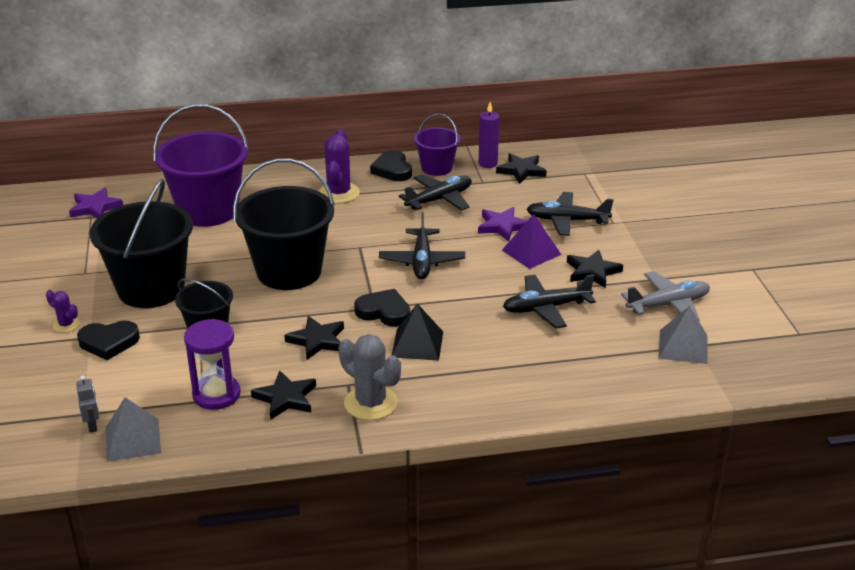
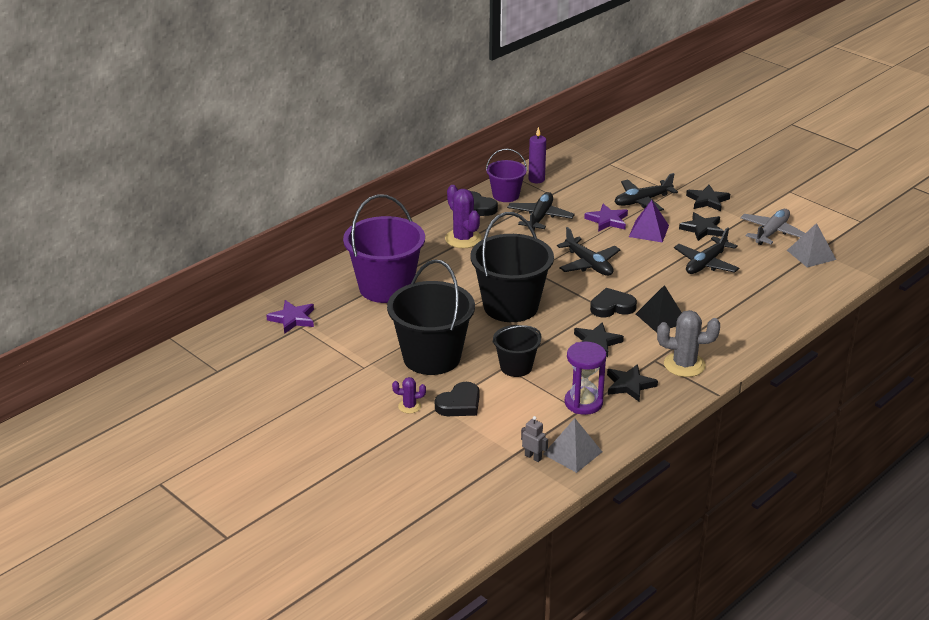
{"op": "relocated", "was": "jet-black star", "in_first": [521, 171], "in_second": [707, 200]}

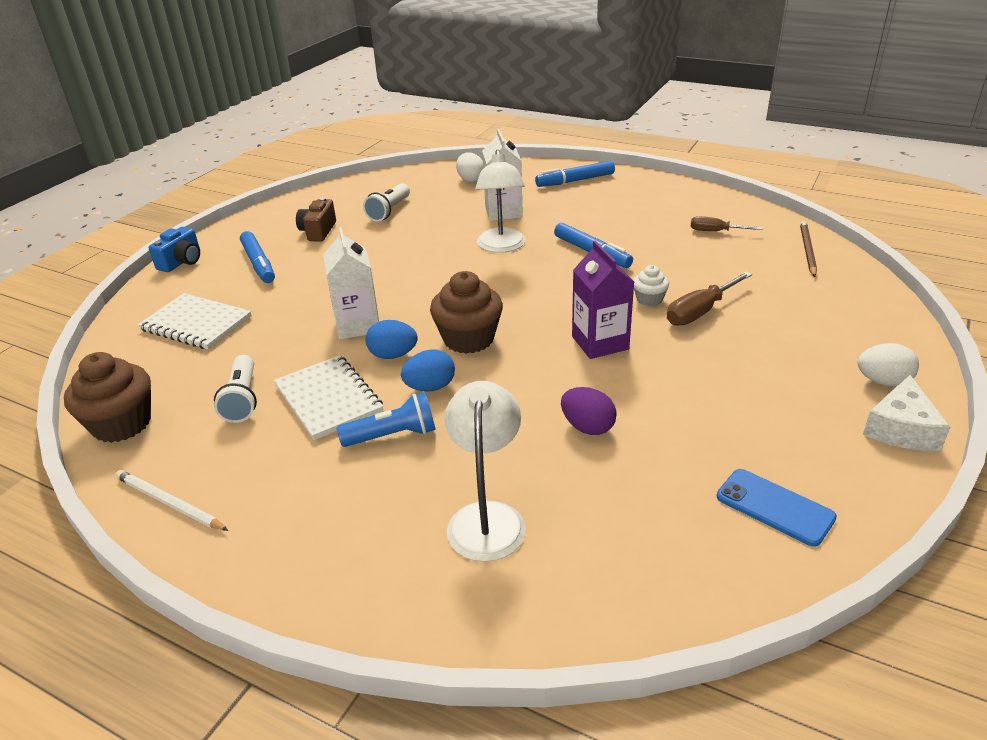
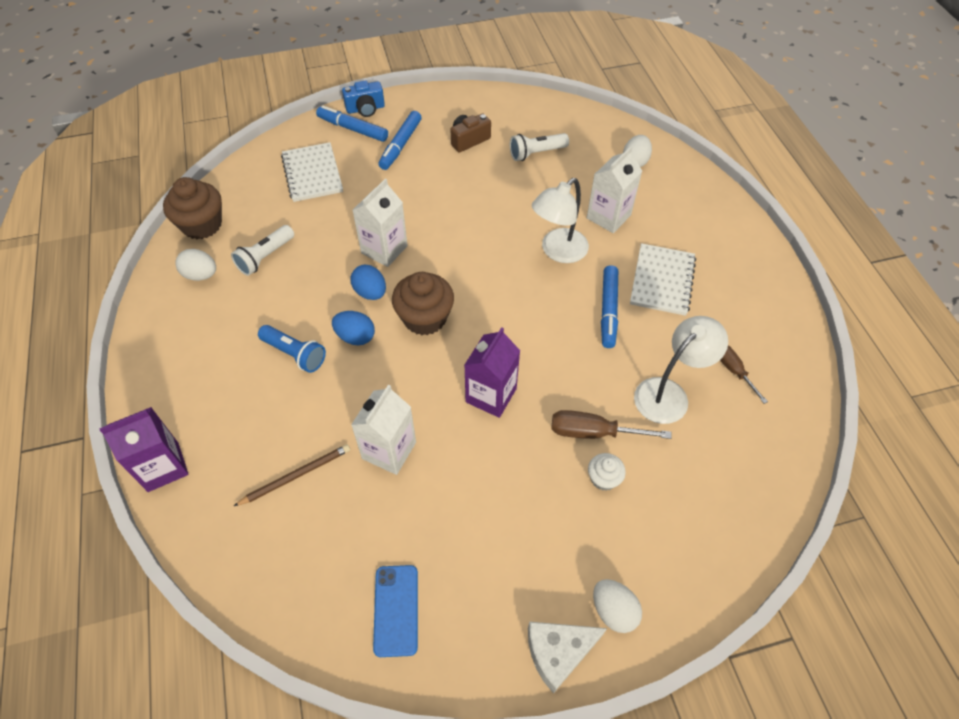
{"op": "missing", "was": "pure white lead pencil", "in_first": [169, 503]}
{"op": "relocated", "was": "pure white notebook", "in_first": [328, 399], "in_second": [662, 281]}
{"op": "relocated", "was": "pure white desk lamp", "in_first": [487, 517], "in_second": [669, 393]}
{"op": "relocated", "was": "blue felt pen", "in_first": [575, 181], "in_second": [353, 129]}
{"op": "exchanged", "was": "violet toy egg", "now": "pure white milk carton", "in_first": [587, 427], "in_second": [389, 450]}
{"op": "relocated", "was": "pure white fairy cake", "in_first": [649, 299], "in_second": [603, 478]}
{"op": "relocated", "was": "dark brown lead pencil", "in_first": [807, 250], "in_second": [296, 475]}
{"op": "appeared", "now": "violet milk carton", "in_second": [163, 467]}
{"op": "appeared", "now": "pure white toy egg", "in_second": [201, 275]}

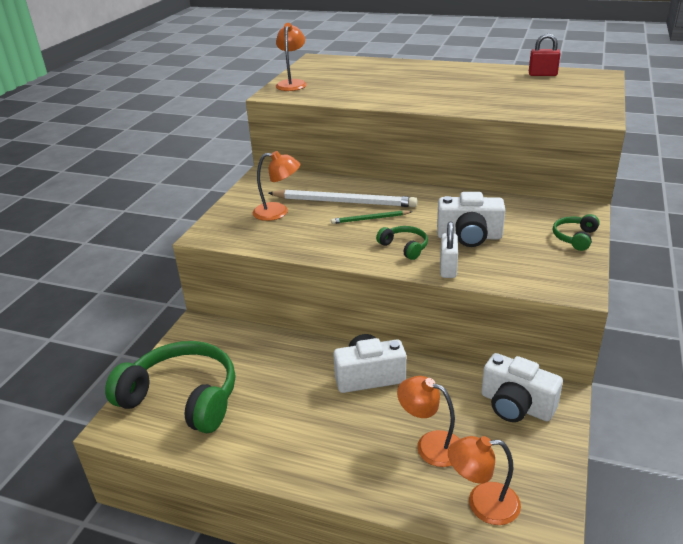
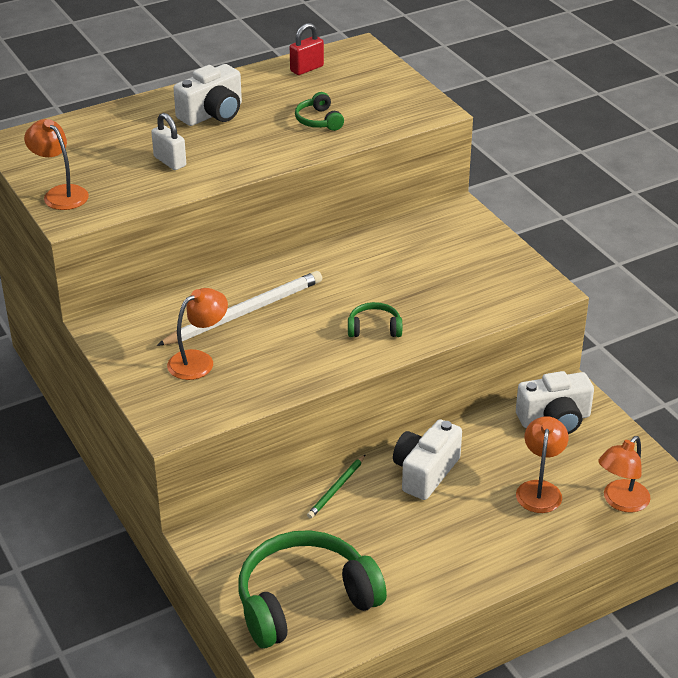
{"op": "relocated", "was": "emerald lead pencil", "in_first": [369, 219], "in_second": [336, 488]}
{"op": "spun", "was": "orange-coloured desk lamp", "in_first": [430, 445], "in_second": [540, 489], "clockwise": 120}
{"op": "relocated", "was": "pure white camera", "in_first": [469, 237], "in_second": [213, 114]}
{"op": "relocated", "was": "pure white padlock", "in_first": [448, 269], "in_second": [170, 161]}
{"op": "relocated", "was": "emerald over-ear headphones", "in_first": [575, 238], "in_second": [319, 120]}

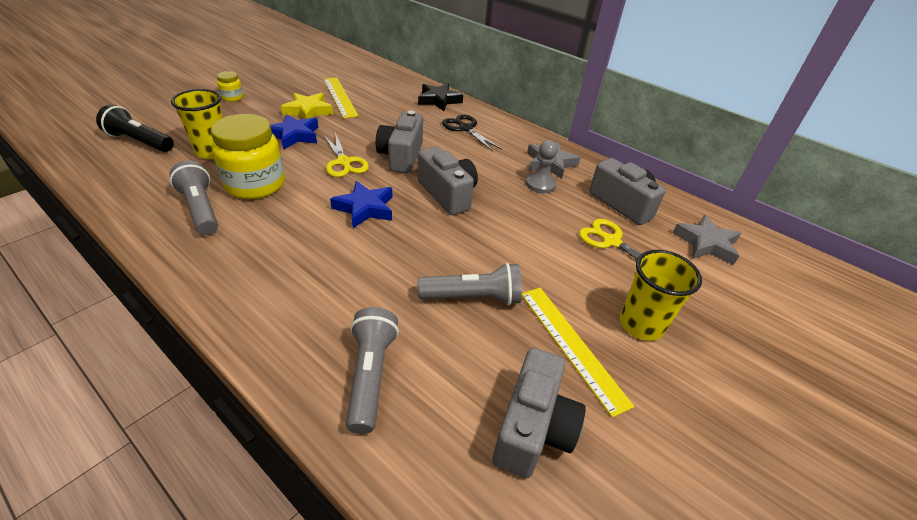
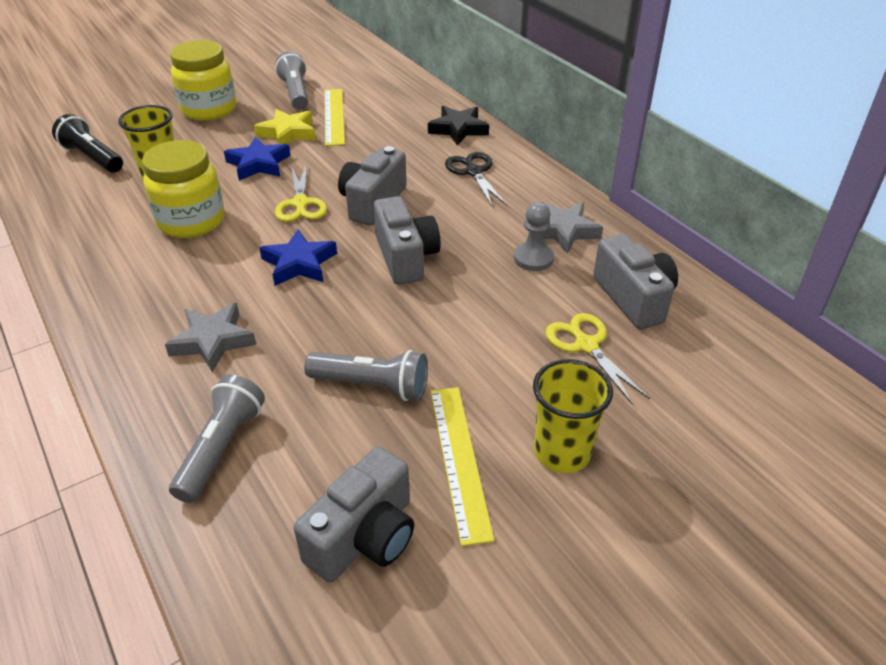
{"op": "relocated", "was": "grey flashlight", "in_first": [201, 209], "in_second": [296, 93]}
{"op": "size", "was": "yellow jam jar", "in_first": [232, 98], "in_second": [209, 109], "ratio": 2.15}
{"op": "relocated", "was": "grey star", "in_first": [706, 244], "in_second": [213, 341]}

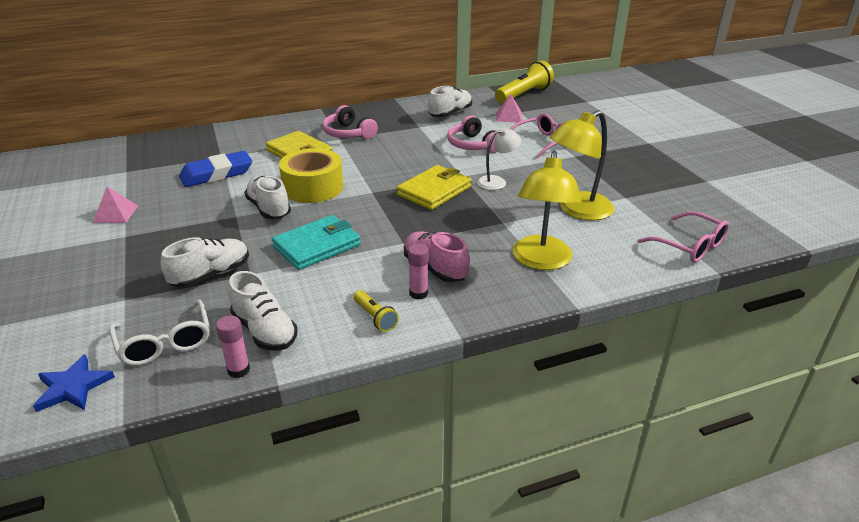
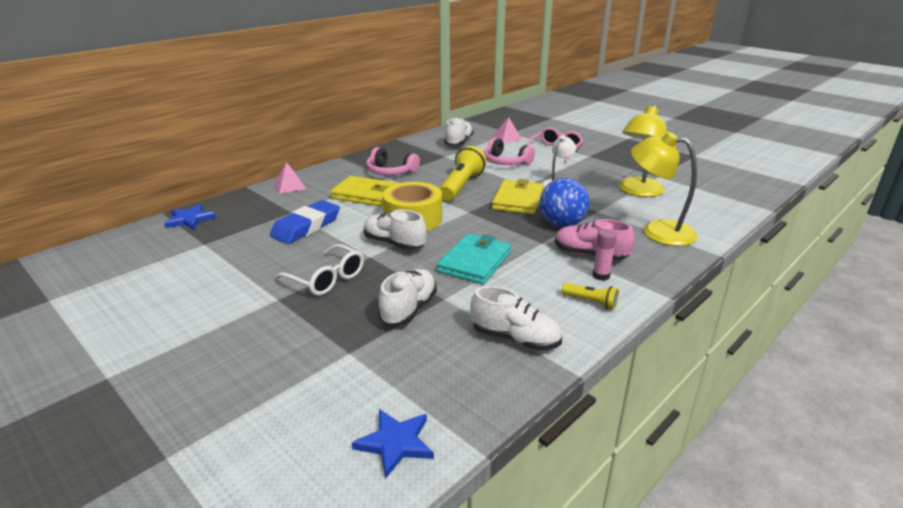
{"op": "relocated", "was": "rosy pyramid shape", "in_first": [116, 214], "in_second": [290, 186]}
{"op": "relocated", "was": "pure white spectacles", "in_first": [165, 342], "in_second": [326, 278]}
{"op": "missing", "was": "rosy glue", "in_first": [238, 370]}
{"op": "relocated", "was": "yellow flashlight", "in_first": [523, 95], "in_second": [461, 186]}
{"op": "spun", "was": "yellow desk lamp", "in_first": [541, 261], "in_second": [657, 231], "clockwise": 135}
{"op": "missing", "was": "rosy spectacles", "in_first": [689, 246]}
{"op": "appeared", "now": "blue star", "in_second": [190, 219]}
{"op": "appeared", "now": "blue play ball", "in_second": [562, 224]}

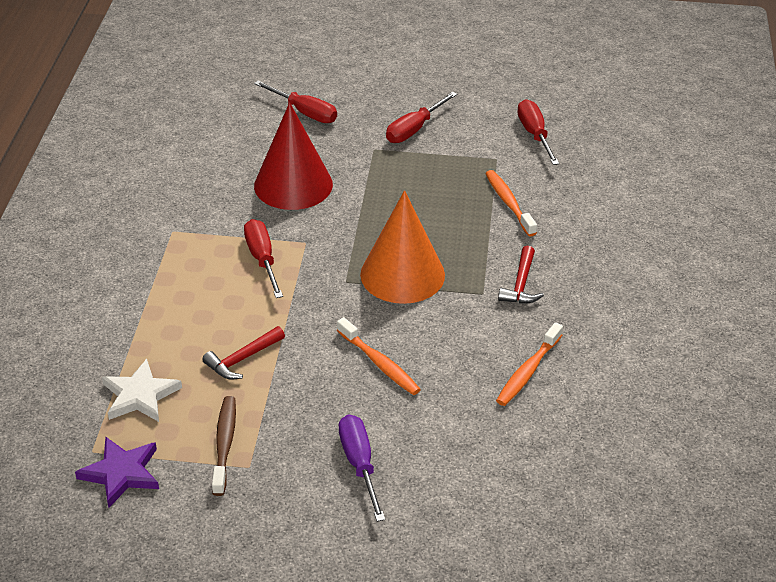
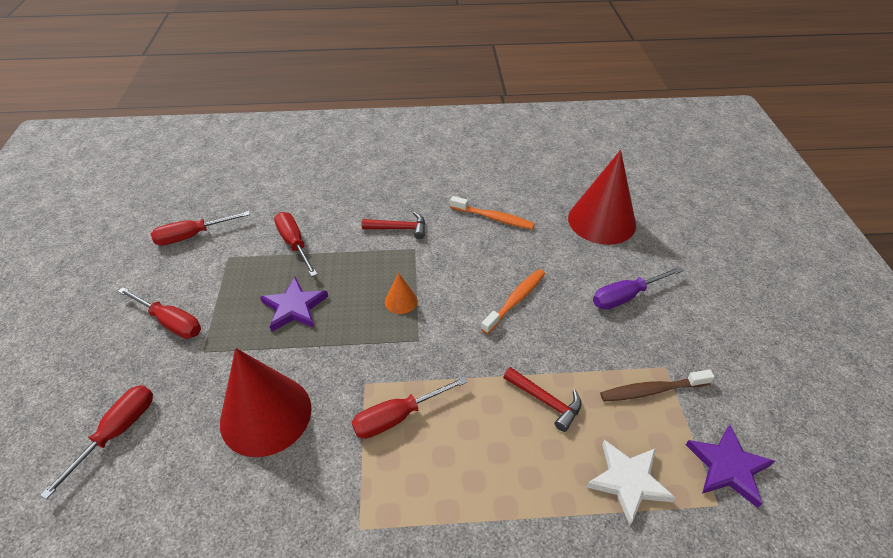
{"op": "size", "was": "orange-coloured cone", "in_first": [402, 274], "in_second": [401, 301], "ratio": 0.43}
{"op": "exchanged", "was": "orange-coloured dental brush", "now": "red hand screwdriver", "in_first": [508, 203], "in_second": [294, 244]}
{"op": "appeared", "now": "violet star", "in_second": [294, 307]}
{"op": "appeared", "now": "red cone", "in_second": [601, 221]}

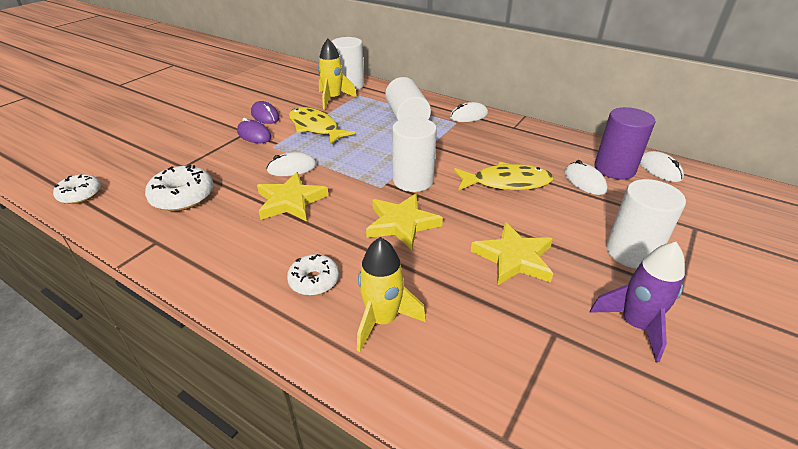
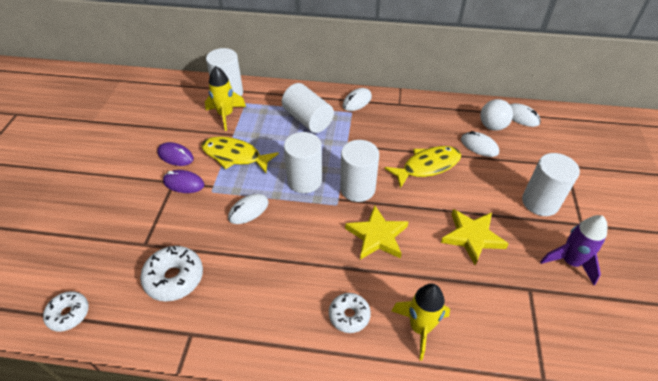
{"op": "missing", "was": "yellow star", "in_first": [290, 201]}
{"op": "exchanged", "was": "violet cylinder", "now": "pure white play ball", "in_first": [614, 169], "in_second": [492, 126]}
{"op": "appeared", "now": "pure white cylinder", "in_second": [304, 180]}

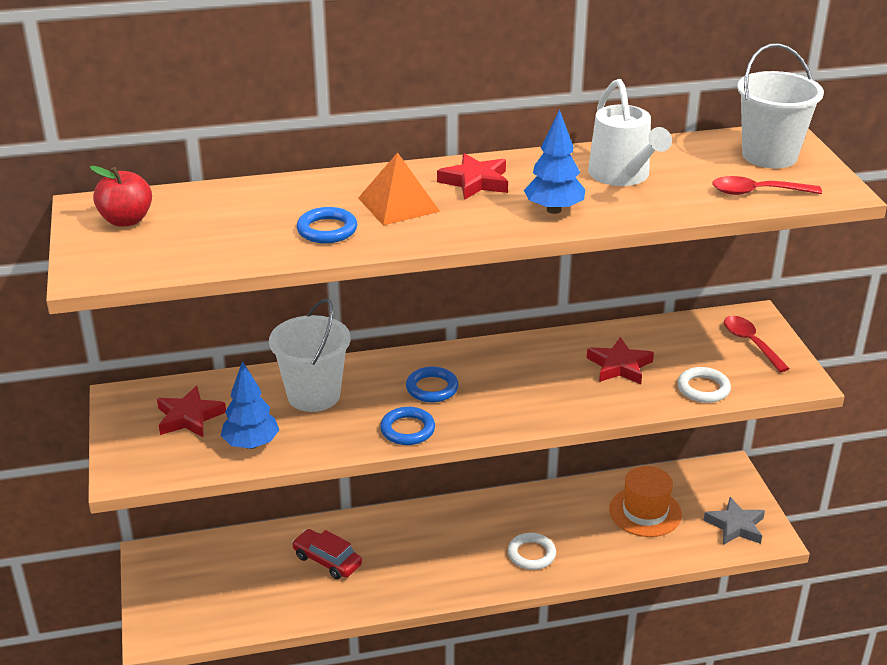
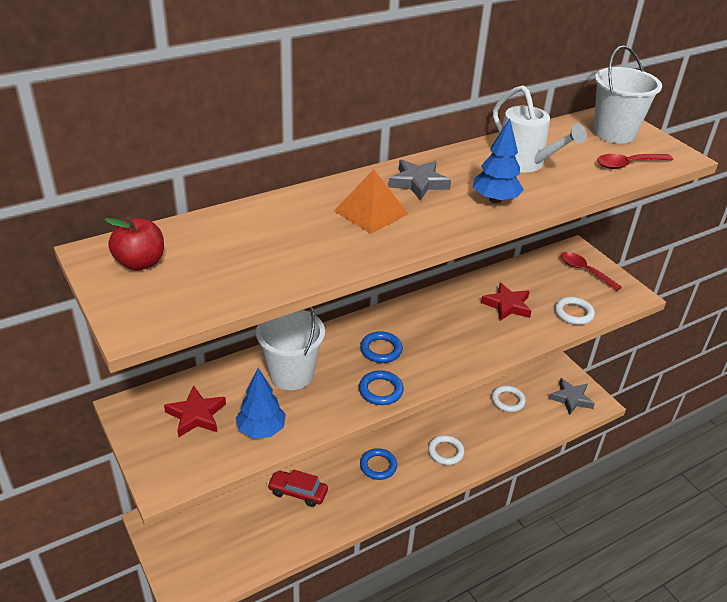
{"op": "relocated", "was": "blue ring", "in_first": [327, 230], "in_second": [378, 466]}
{"op": "colour", "was": "red star", "now": "grey star", "in_first": [475, 182], "in_second": [418, 183]}
{"op": "exchanged", "was": "orange-coloured tall hat", "now": "pure white ring", "in_first": [645, 512], "in_second": [508, 401]}

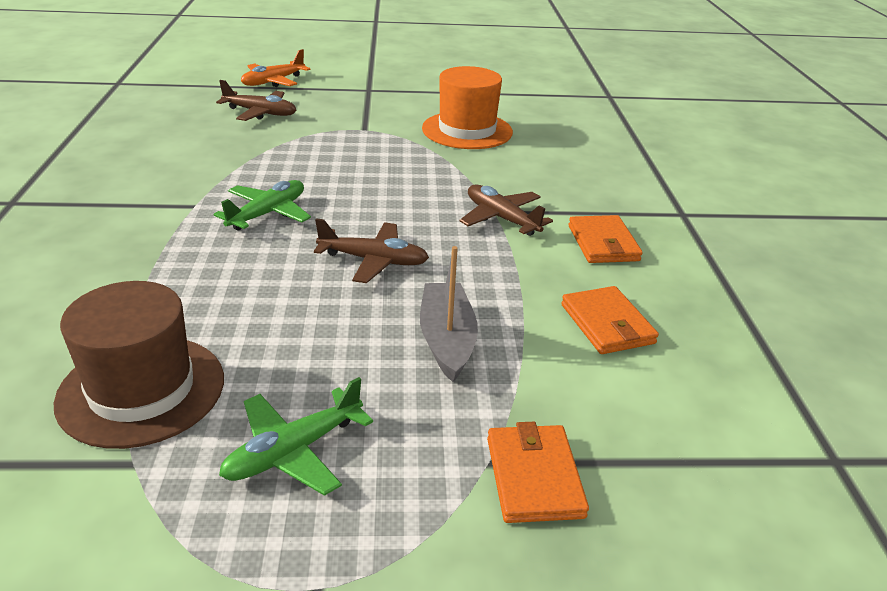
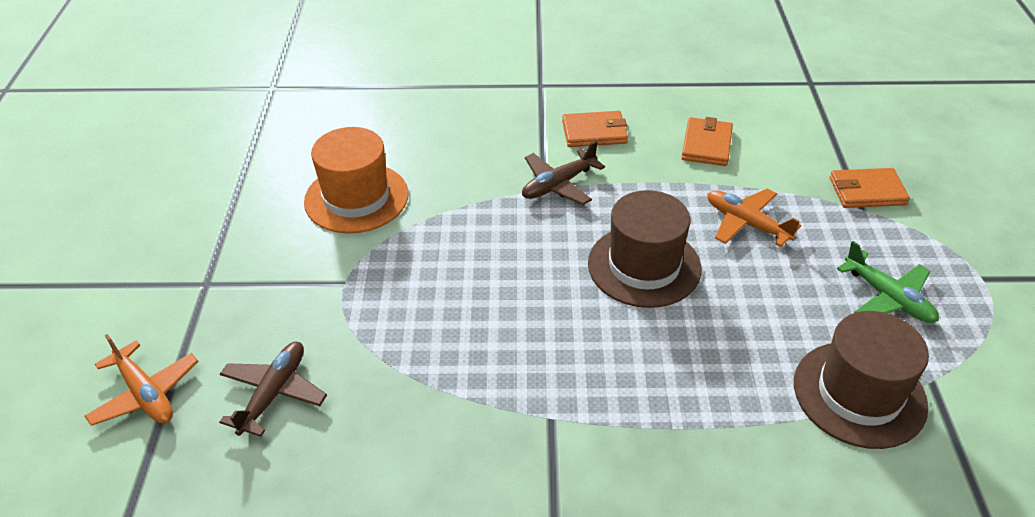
{"op": "missing", "was": "emerald toy plane", "in_first": [268, 213]}
{"op": "exchanged", "was": "dark brown toy plane", "now": "dark brown tall hat", "in_first": [373, 261], "in_second": [644, 266]}
{"op": "exchanged", "was": "grey toy boat", "now": "orange-coloured toy plane", "in_first": [447, 339], "in_second": [746, 223]}
{"op": "spun", "was": "orange-coloured wallet", "in_first": [607, 324], "in_second": [706, 145], "clockwise": -60}

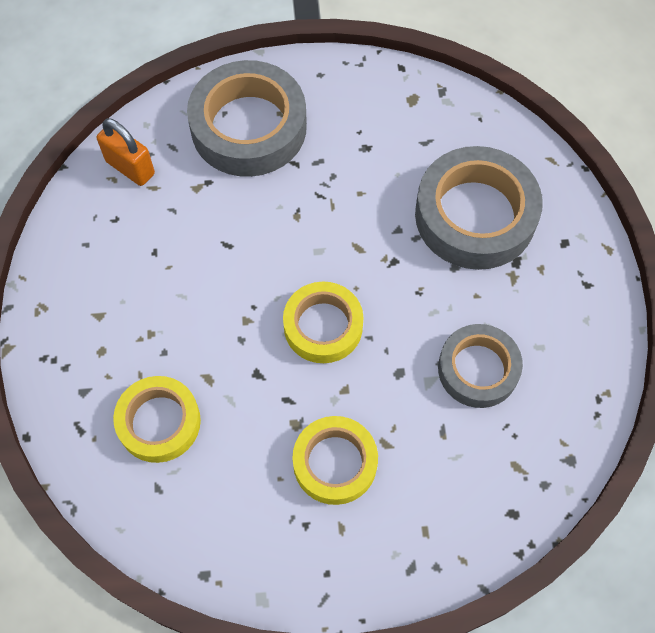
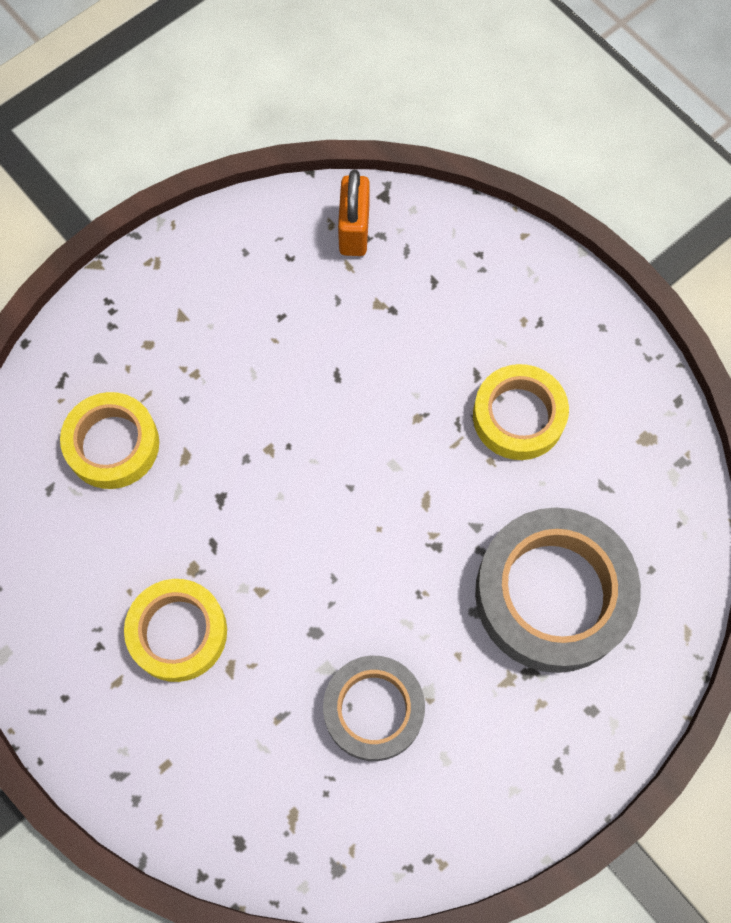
{"op": "missing", "was": "grey tape", "in_first": [249, 127]}
{"op": "relocated", "was": "yellow tape", "in_first": [323, 326], "in_second": [518, 416]}

